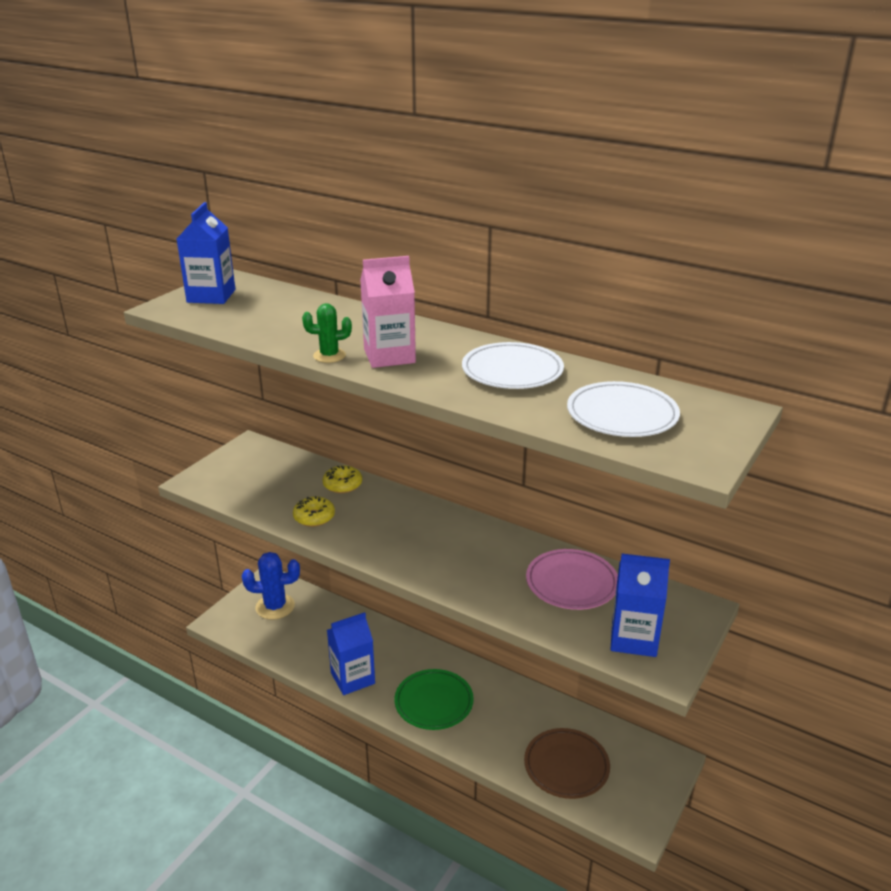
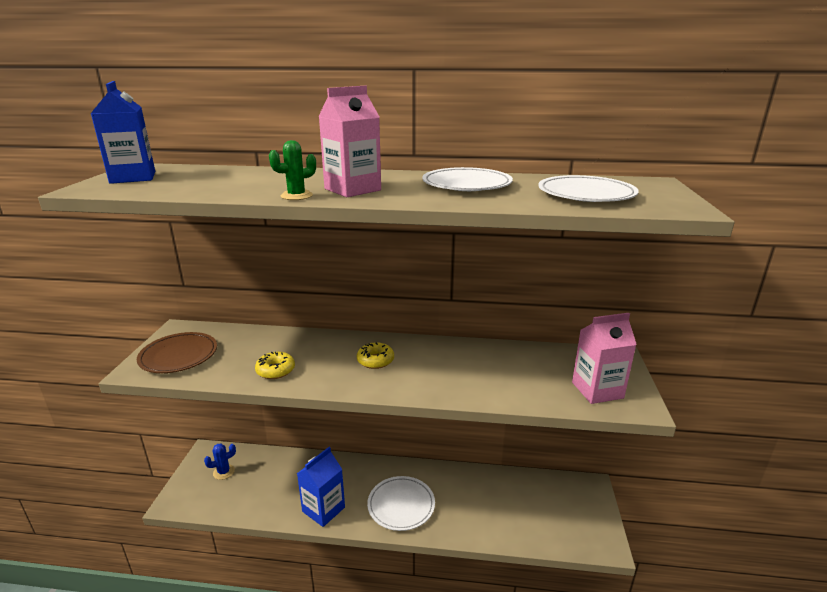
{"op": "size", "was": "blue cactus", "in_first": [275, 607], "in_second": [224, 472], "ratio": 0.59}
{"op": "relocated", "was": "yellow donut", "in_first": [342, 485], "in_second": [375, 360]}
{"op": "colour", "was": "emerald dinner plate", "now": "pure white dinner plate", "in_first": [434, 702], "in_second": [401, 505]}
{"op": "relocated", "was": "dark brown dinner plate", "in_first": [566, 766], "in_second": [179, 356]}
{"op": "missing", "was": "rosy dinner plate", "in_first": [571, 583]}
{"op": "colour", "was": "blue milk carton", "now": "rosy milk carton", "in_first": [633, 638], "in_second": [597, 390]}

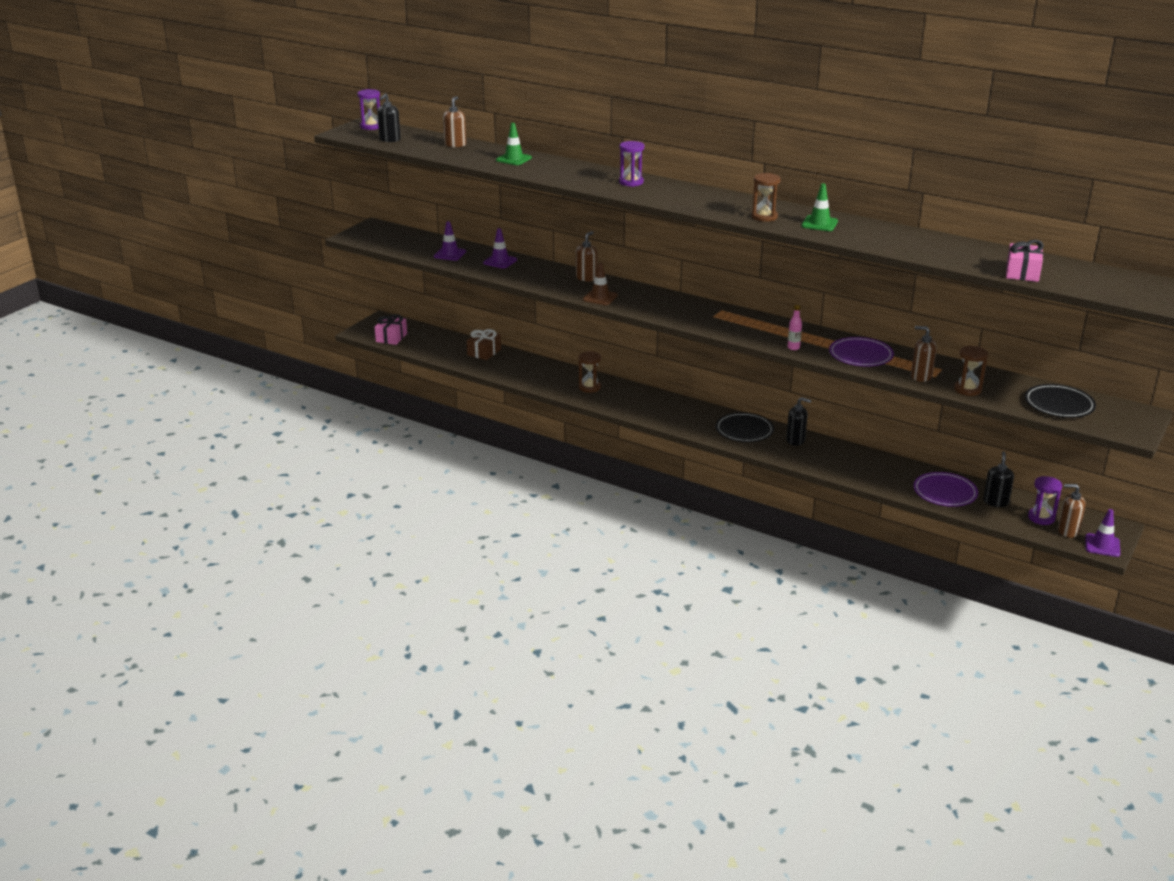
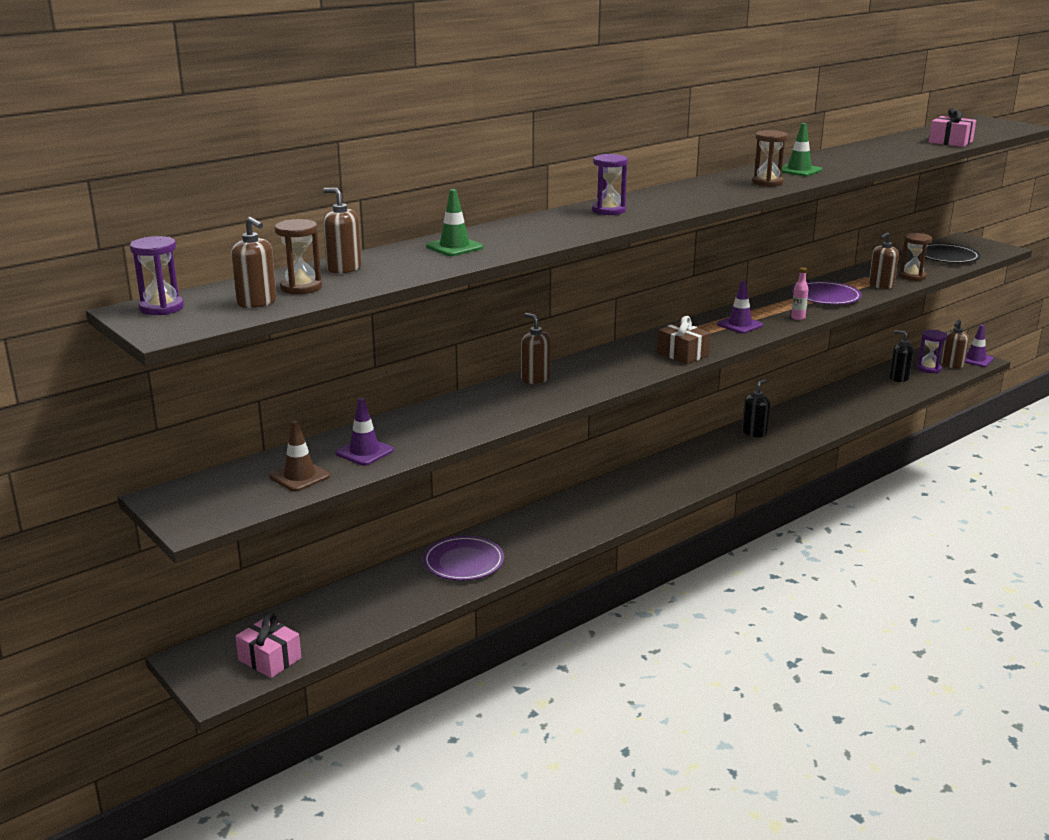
{"op": "colour", "was": "jet-black soap dispenser", "now": "dark brown soap dispenser", "in_first": [389, 139], "in_second": [257, 302]}
{"op": "relocated", "was": "dark brown present", "in_first": [484, 352], "in_second": [682, 354]}
{"op": "relocated", "was": "violet road cone", "in_first": [500, 261], "in_second": [739, 325]}
{"op": "relocated", "was": "dark brown sandglass", "in_first": [589, 387], "in_second": [301, 288]}
{"op": "relocated", "was": "dark brown road cone", "in_first": [600, 297], "in_second": [299, 476]}
{"op": "missing", "was": "jet-black dinner plate", "in_first": [744, 430]}
{"op": "relocated", "was": "violet dinner plate", "in_first": [945, 492], "in_second": [463, 562]}

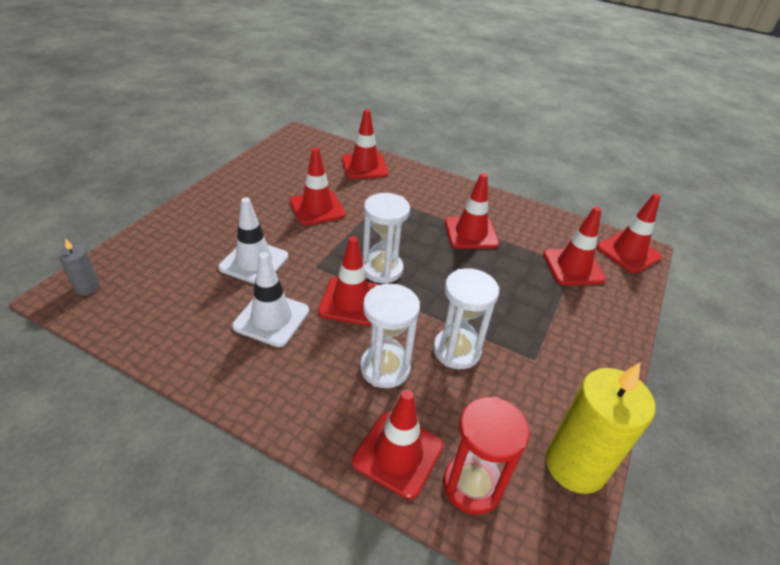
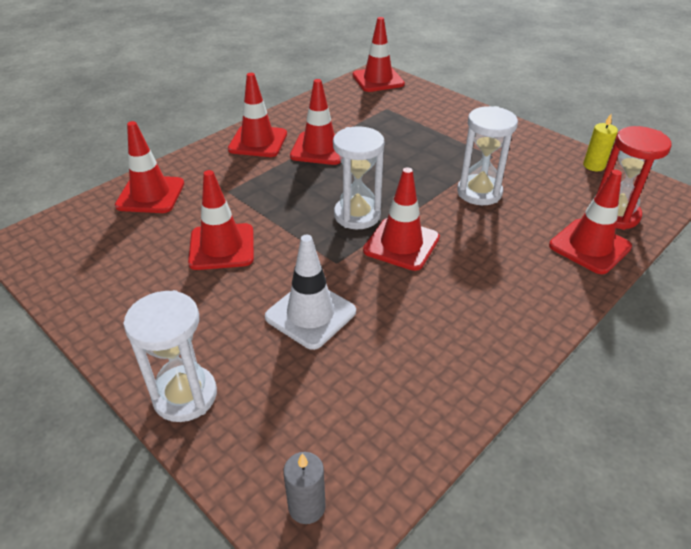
{"op": "missing", "was": "pure white road cone", "in_first": [271, 318]}
{"op": "relocated", "was": "pure white sandglass", "in_first": [385, 368], "in_second": [185, 395]}
{"op": "relocated", "was": "red road cone", "in_first": [573, 267], "in_second": [258, 142]}
{"op": "size", "was": "yellow wax candle", "in_first": [575, 465], "in_second": [594, 166], "ratio": 0.48}

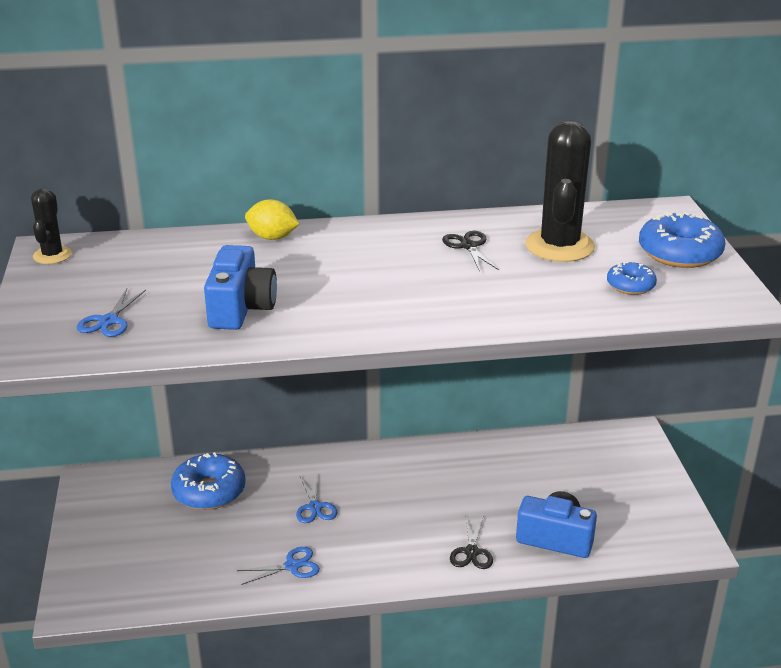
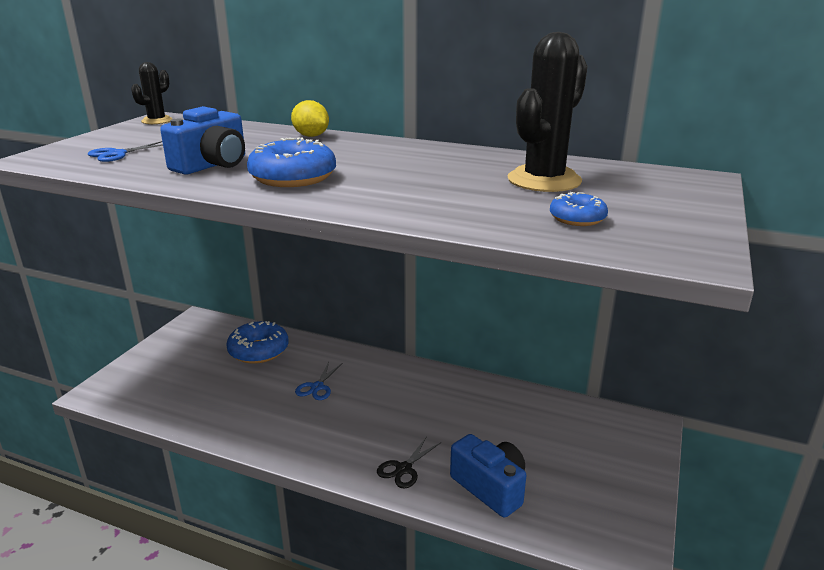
{"op": "missing", "was": "blue shears", "in_first": [292, 566]}
{"op": "missing", "was": "jet-black shears", "in_first": [468, 246]}
{"op": "relocated", "was": "blue donut", "in_first": [679, 253], "in_second": [293, 177]}

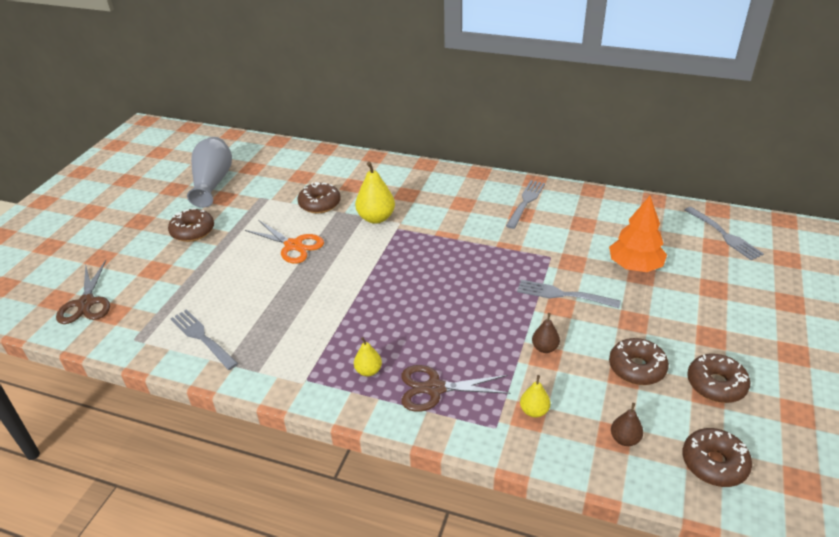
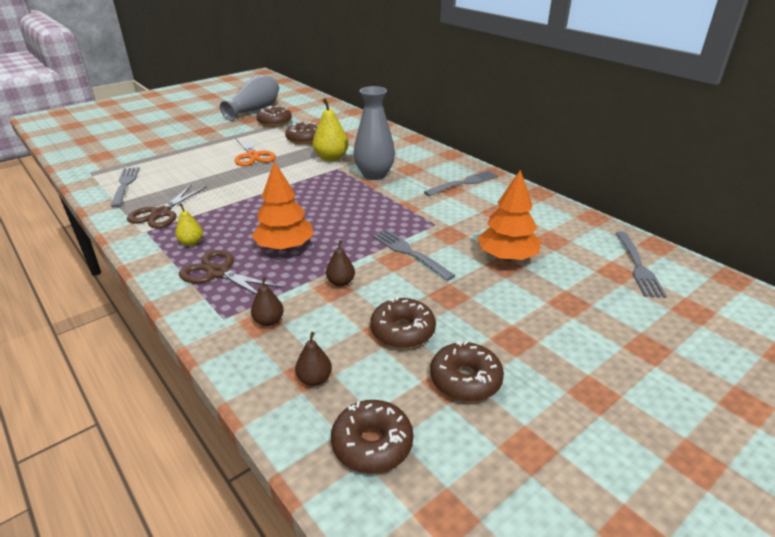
{"op": "relocated", "was": "dark brown shears", "in_first": [86, 303], "in_second": [161, 213]}
{"op": "relocated", "was": "dark brown donut", "in_first": [193, 231], "in_second": [274, 122]}
{"op": "colour", "was": "yellow pear fruit", "now": "dark brown pear fruit", "in_first": [534, 411], "in_second": [269, 321]}
{"op": "appeared", "now": "orange-coloured fir tree", "in_second": [285, 247]}
{"op": "appeared", "now": "grey flower vase", "in_second": [374, 175]}

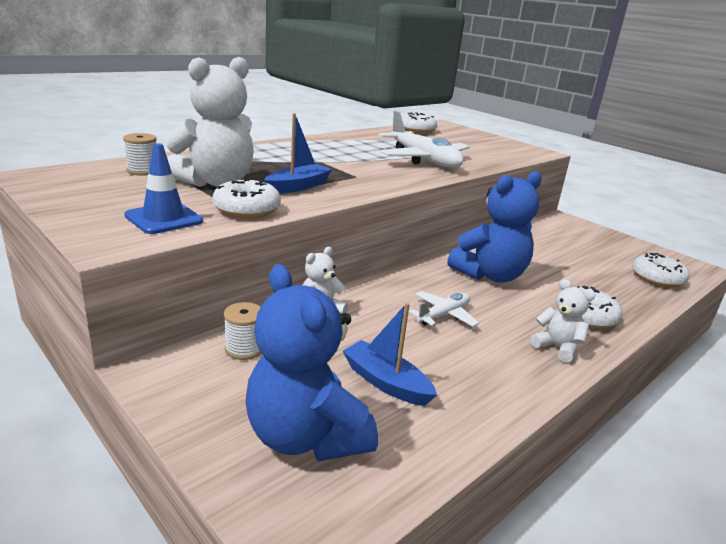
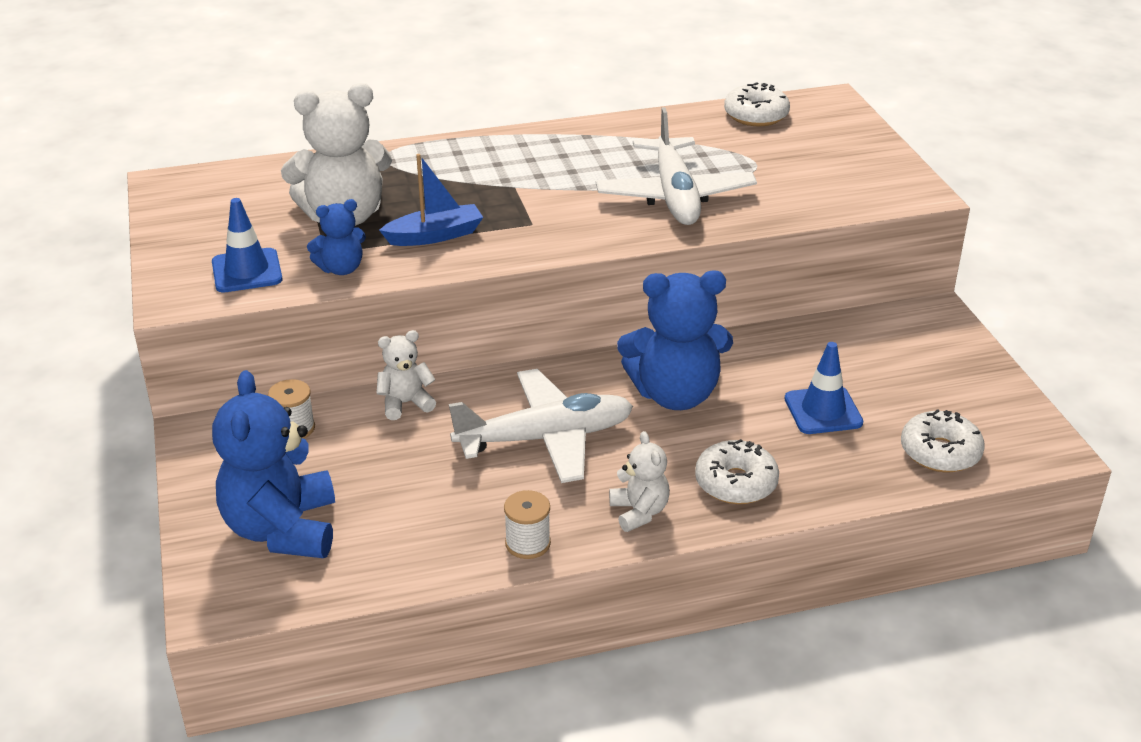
{"op": "relocated", "was": "pure white reel of thread", "in_first": [143, 171], "in_second": [528, 543]}
{"op": "exchanged", "was": "pure white donut", "now": "blue stuffed bear", "in_first": [247, 209], "in_second": [341, 269]}
{"op": "missing", "was": "blue toy boat", "in_first": [386, 382]}
{"op": "size", "was": "pure white toy plane", "in_first": [444, 315], "in_second": [546, 438], "ratio": 1.86}
{"op": "appeared", "now": "blue road cone", "in_second": [823, 411]}

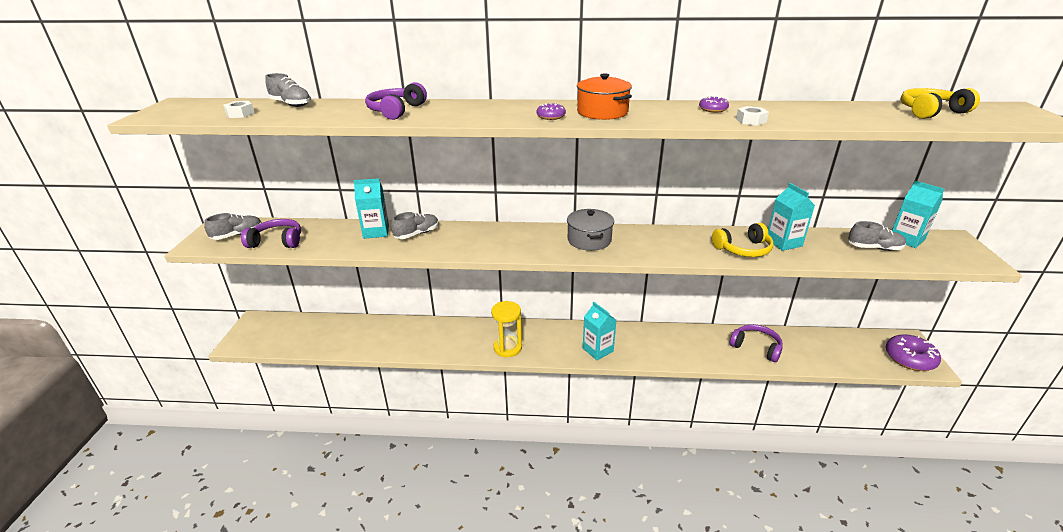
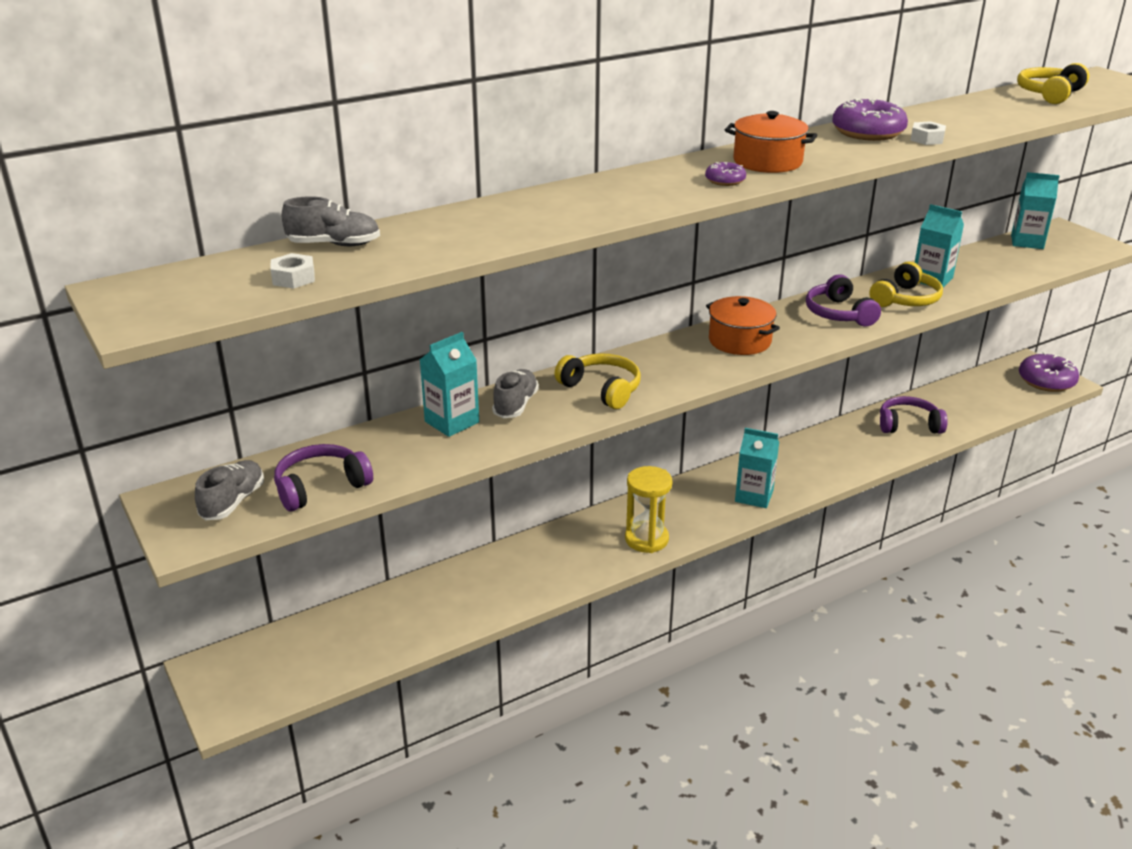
{"op": "relocated", "was": "violet over-ear headphones", "in_first": [396, 111], "in_second": [838, 313]}
{"op": "colour", "was": "grey pot", "now": "orange-coloured pot", "in_first": [589, 240], "in_second": [739, 341]}
{"op": "size", "was": "violet donut", "in_first": [713, 109], "in_second": [867, 132], "ratio": 2.0}
{"op": "missing", "was": "grey sneaker", "in_first": [874, 248]}
{"op": "appeared", "now": "yellow over-ear headphones", "in_second": [602, 389]}

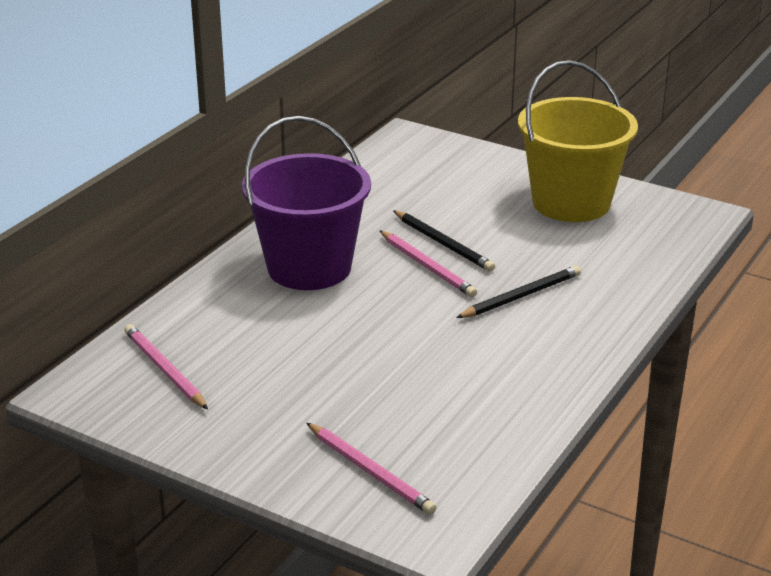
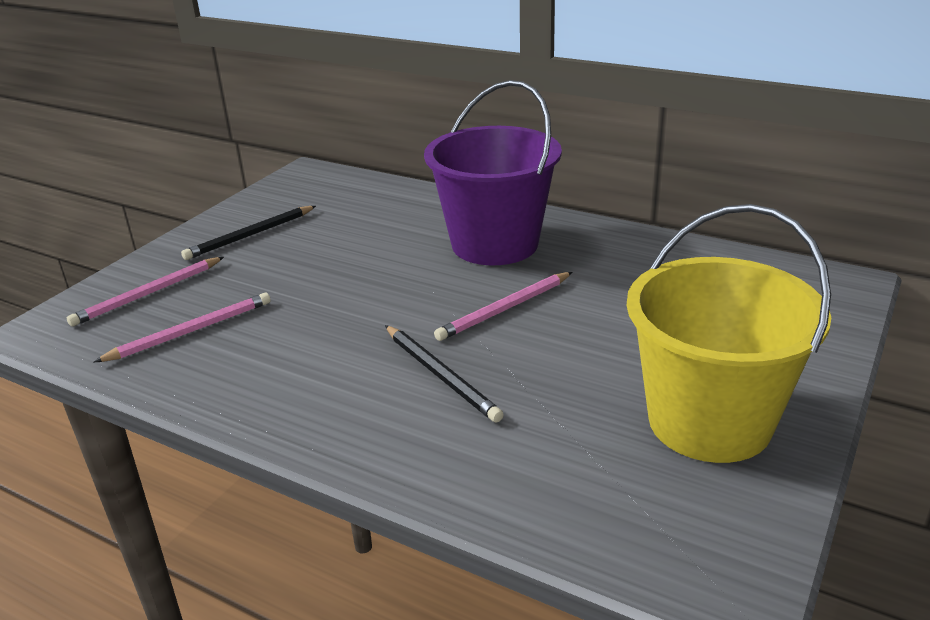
{"op": "relocated", "was": "rosy lead pencil", "in_first": [164, 370], "in_second": [191, 331]}
{"op": "relocated", "was": "jet-black lead pencil", "in_first": [443, 243], "in_second": [250, 235]}

